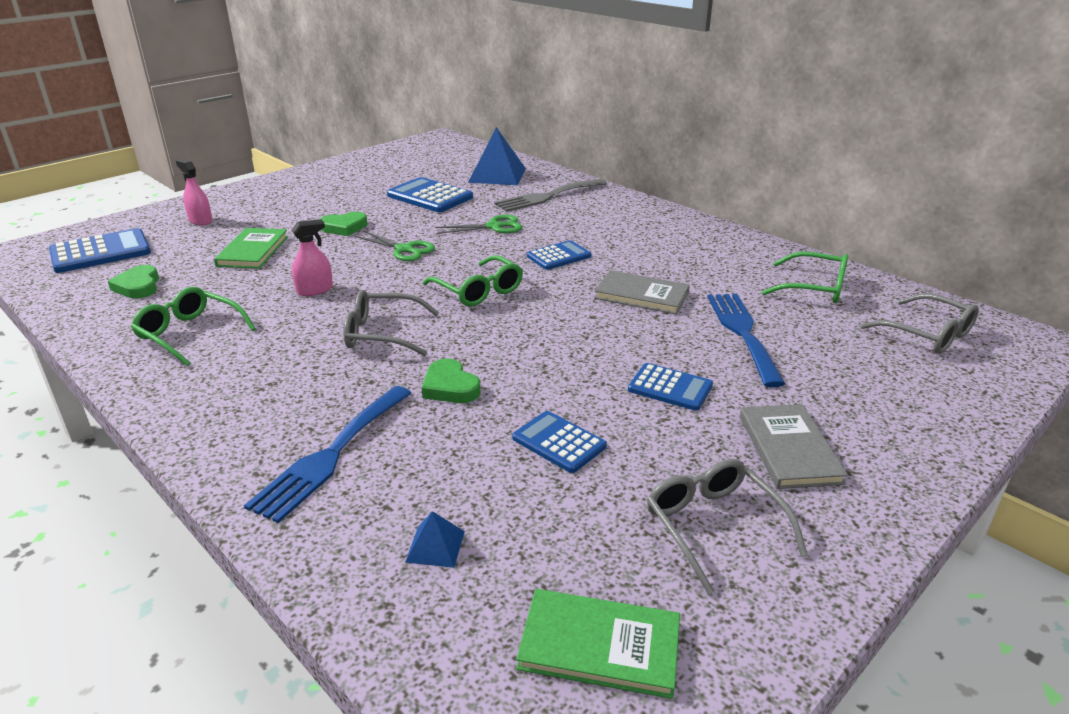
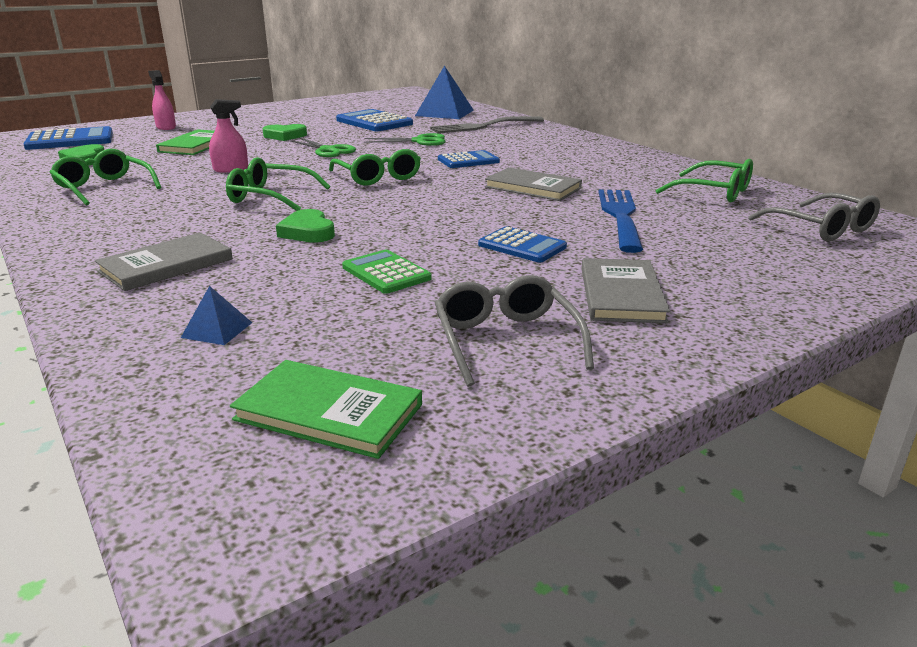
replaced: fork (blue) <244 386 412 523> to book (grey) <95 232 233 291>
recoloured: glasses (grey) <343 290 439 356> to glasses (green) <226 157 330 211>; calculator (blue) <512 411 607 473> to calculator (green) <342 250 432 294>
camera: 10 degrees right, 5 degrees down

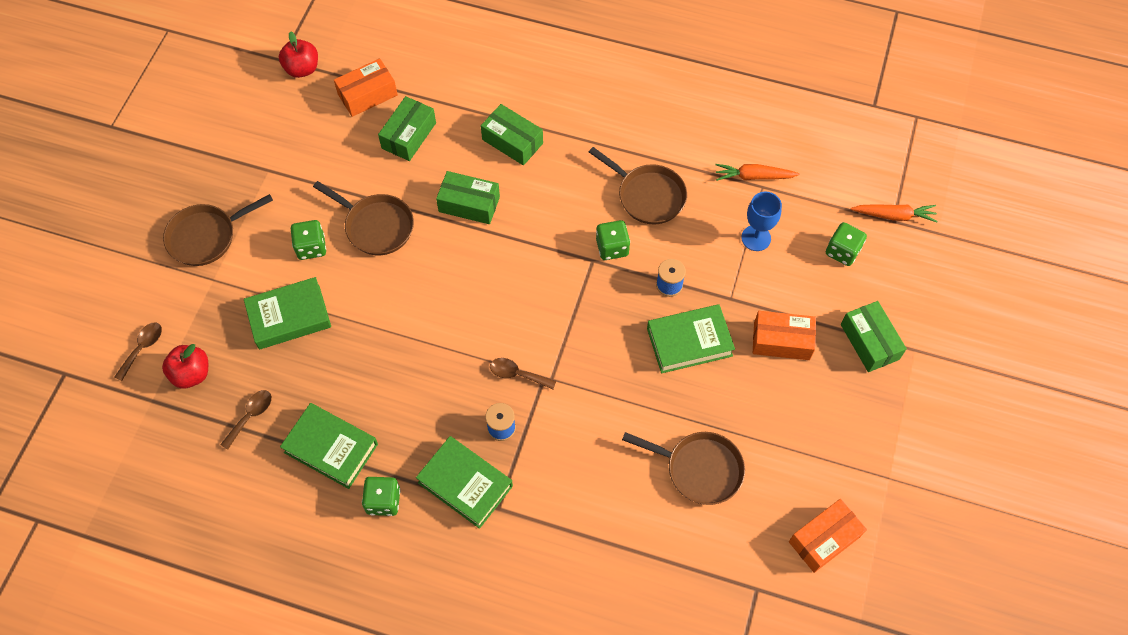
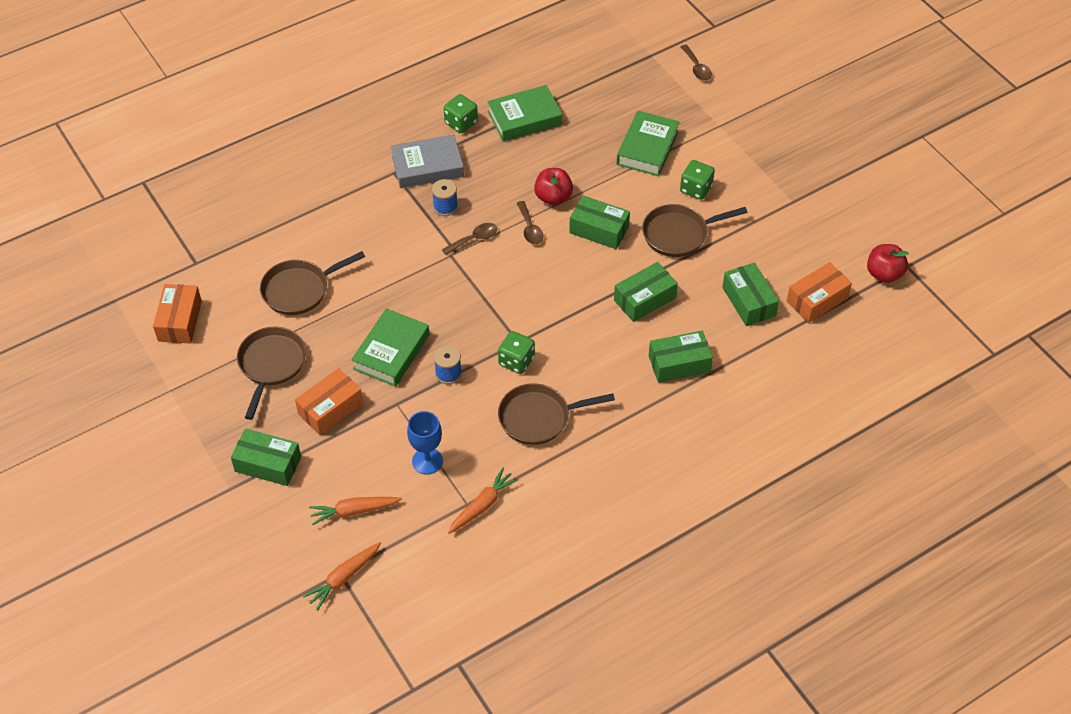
added: box (green) <569 195 630 249>
moved: pan (brown) <163 194 273 266> to <237 327 306 420>; spoon (brown) <220 390 272 450> to <516 201 544 244>; apple (red) <162 344 208 388> to <534 168 573 205>
replaced: dice (green) <826 222 867 266> to carrot (orange) <309 497 402 525>
recoloured: book (green) <416 436 513 529> to book (grey) <391 135 464 188>
turned: box (orange) <334 59 398 117> = <787 262 852 323> 45 degrees clockwise
camera: 130 degrees right, 10 degrees down

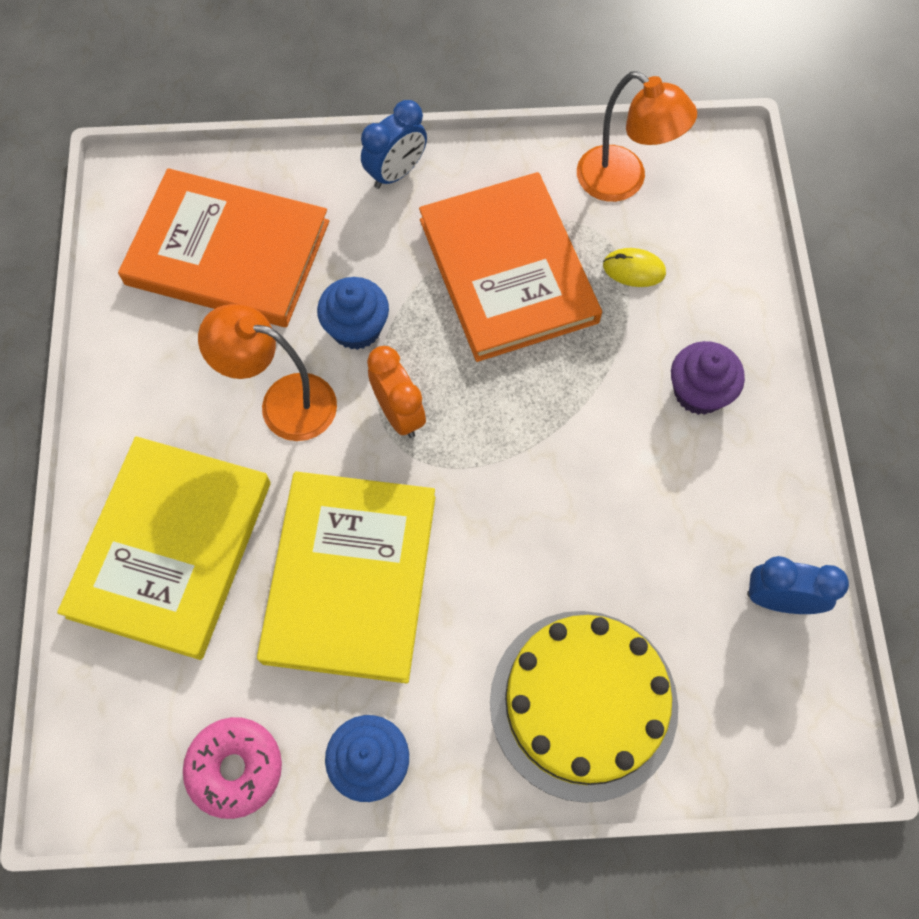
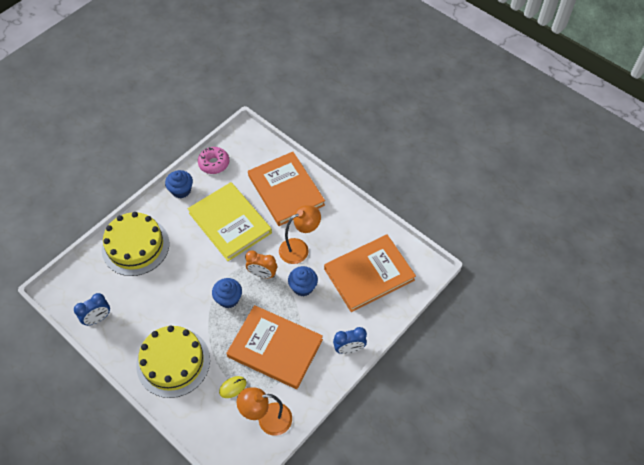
added: cupcake (blue) <212 278 242 308>
replaced: cupcake (purple) <671 341 745 415> to cake (yellow) <136 326 210 398>
recoloured: book (yellow) <57 436 271 660> to book (orange) <248 152 325 226>
turned: clock (blue) <361 100 427 189> = <333 327 367 354> 105 degrees counterclockwise
camera: 135 degrees right, 10 degrees down

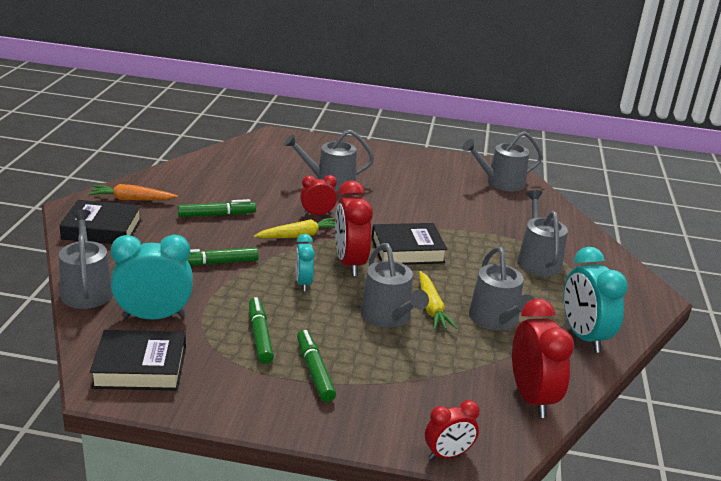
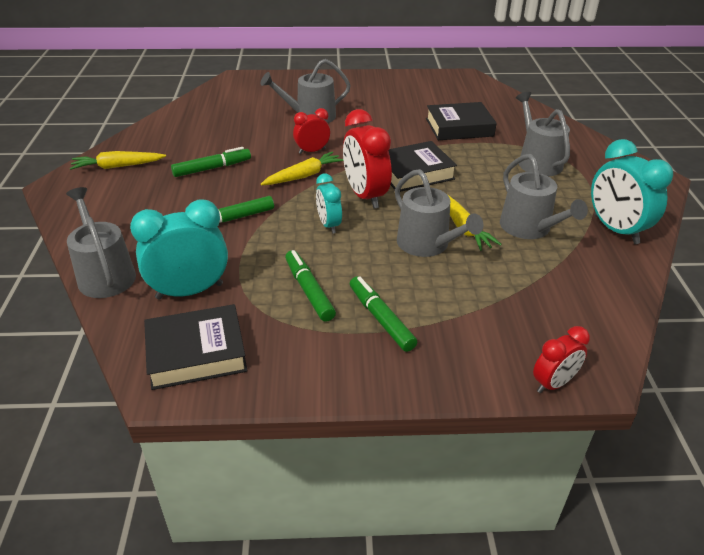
removed: watering can (grey) <462 131 543 191>; clock (red) <512 299 574 418>
moved: book (black) <59 200 142 244> to <426 102 497 140>
recoloured: carrot (orange) <88 184 178 201> to carrot (yellow) <70 151 166 170>
camera: 10 degrees left, 10 degrees up

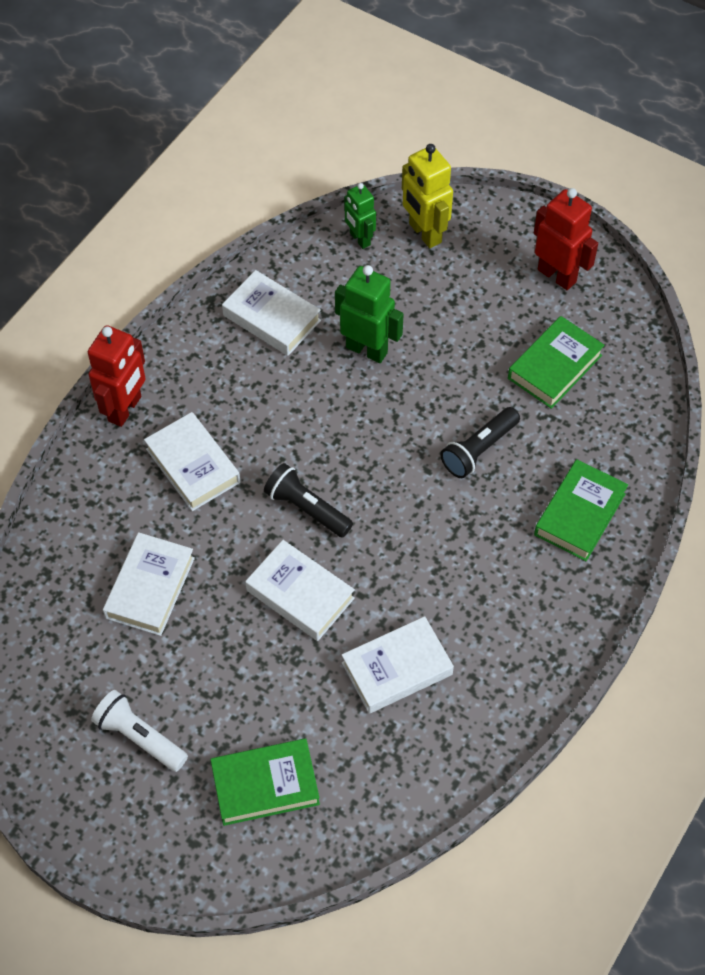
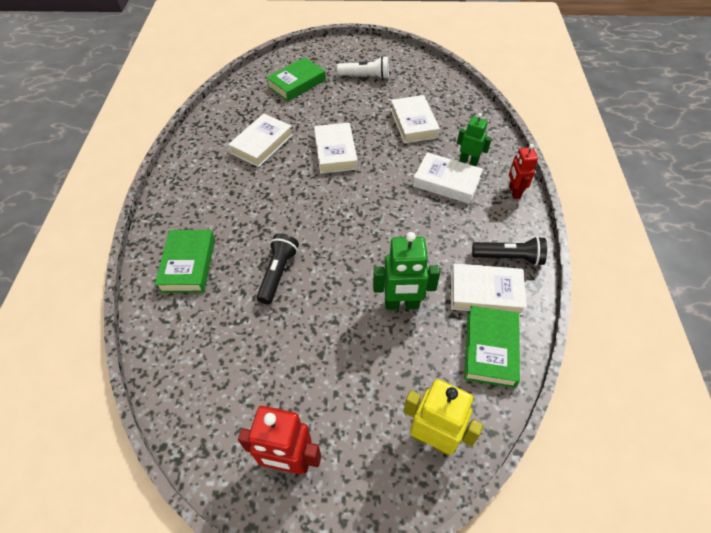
moved: robot (green) <344 183 376 249> to <457 113 492 166>; book (green) <508 316 605 409> to <464 306 520 388>; flashlight (black) <264 463 353 537> to <472 236 547 266>
turned: book (white) <245 540 355 641> = <314 123 358 174> 75 degrees clockwise
resized: robot (red) <88 325 146 427> = <509 144 538 199> x0.65
camera: 150 degrees right, 5 degrees down

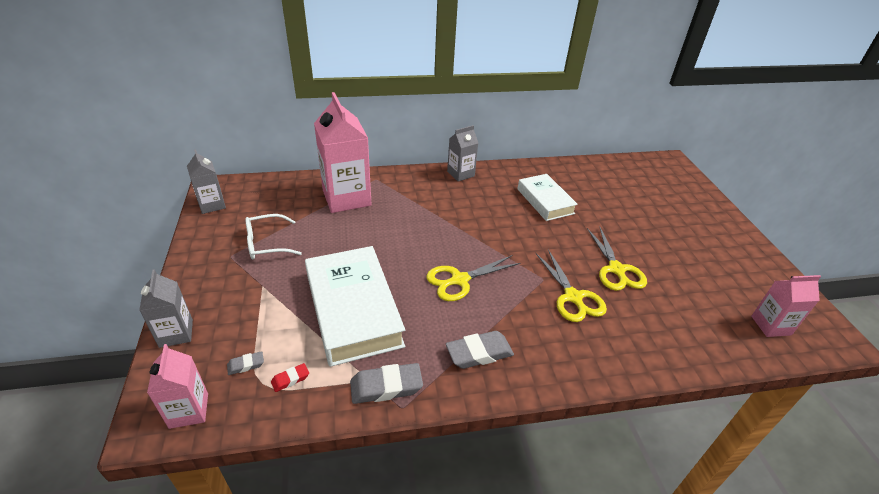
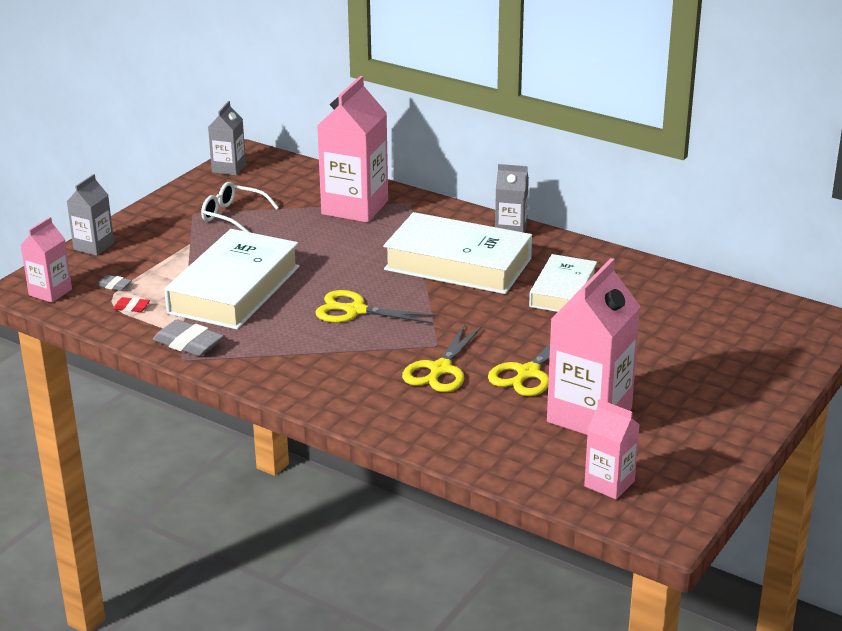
removed: eraser (grey) <446 331 514 369>
added: book (white) <383 212 532 294>; carton (pink) <547 258 641 435>
camera: 45 degrees right, 10 degrees down

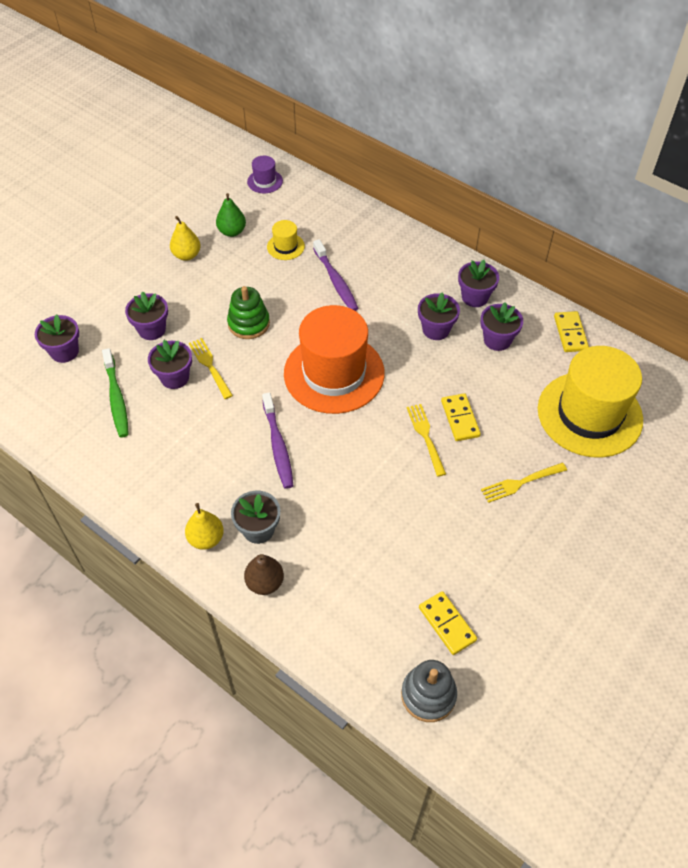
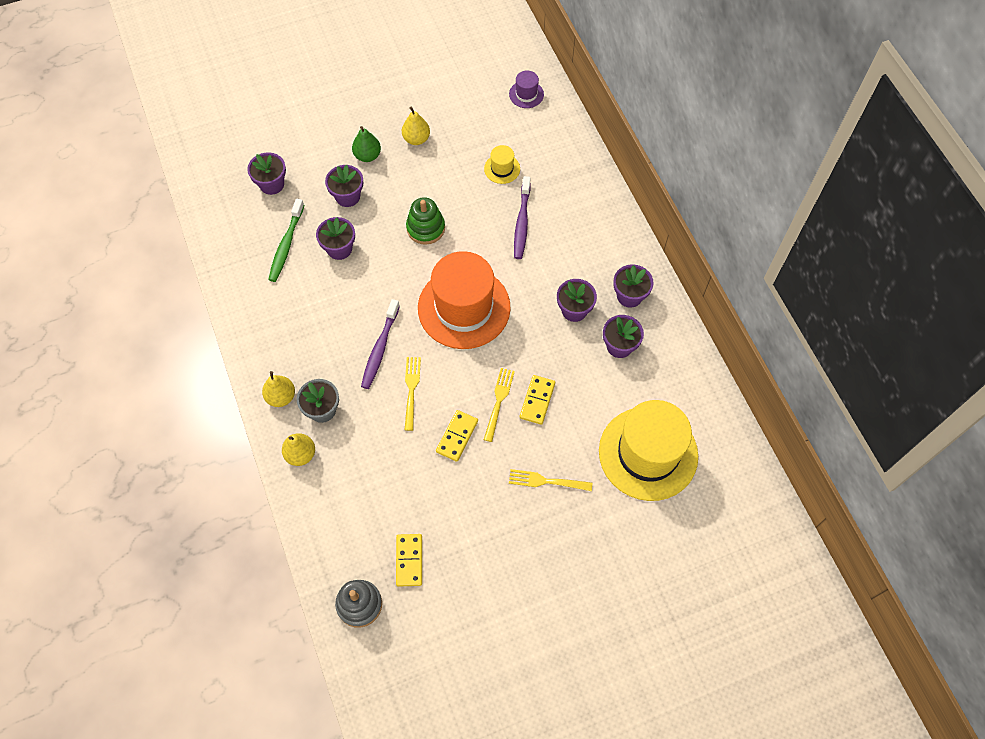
moved: pear (green) <216 193 246 237> to <352 126 381 162>; fork (yellow) <189 338 233 399> to <404 357 421 431>; domino (yellow) <554 311 589 352> to <436 410 478 462>
recoloured: pear (brown) <244 554 284 595> to pear (yellow) <282 433 315 466>
camera: 30 degrees right, 10 degrees up

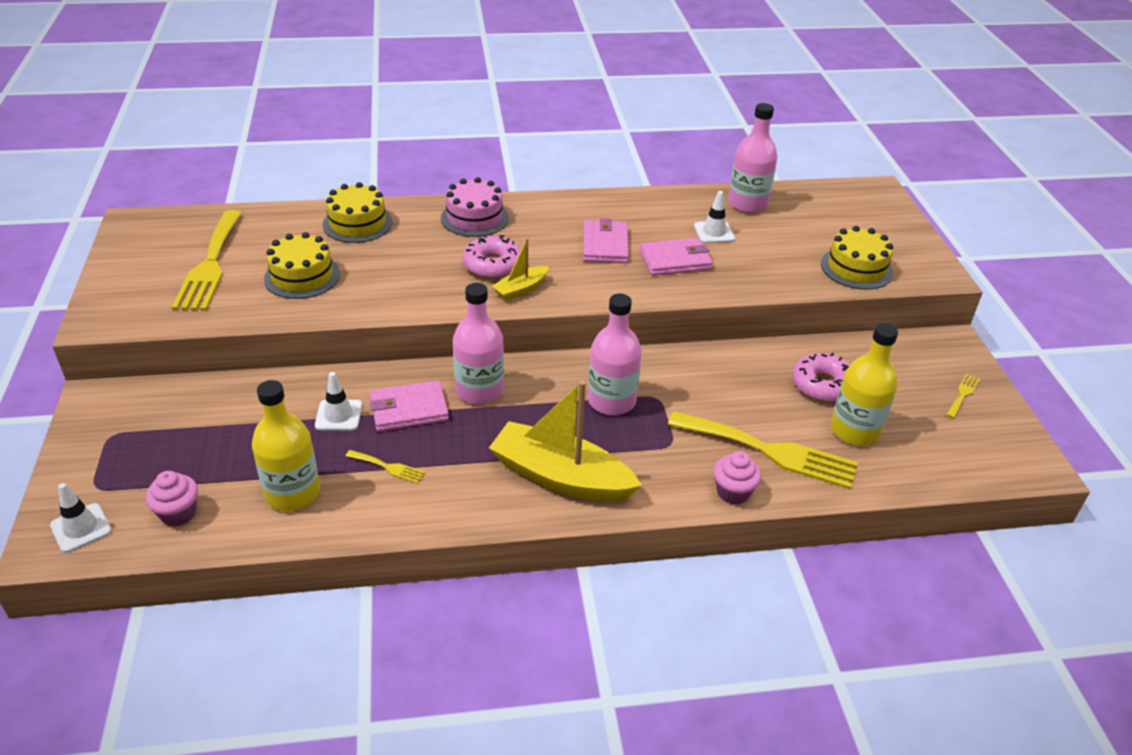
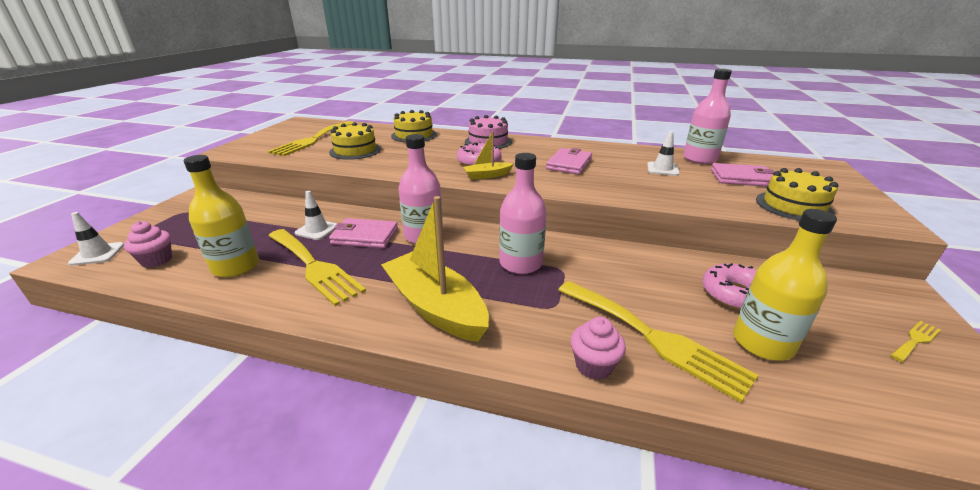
moved: wallet (pink) <640 238 713 276> to <711 163 775 187>
resized: fork (yellow) <346 450 425 484> = <268 229 366 306> x2.34
camera: 25 degrees right, 10 degrees down

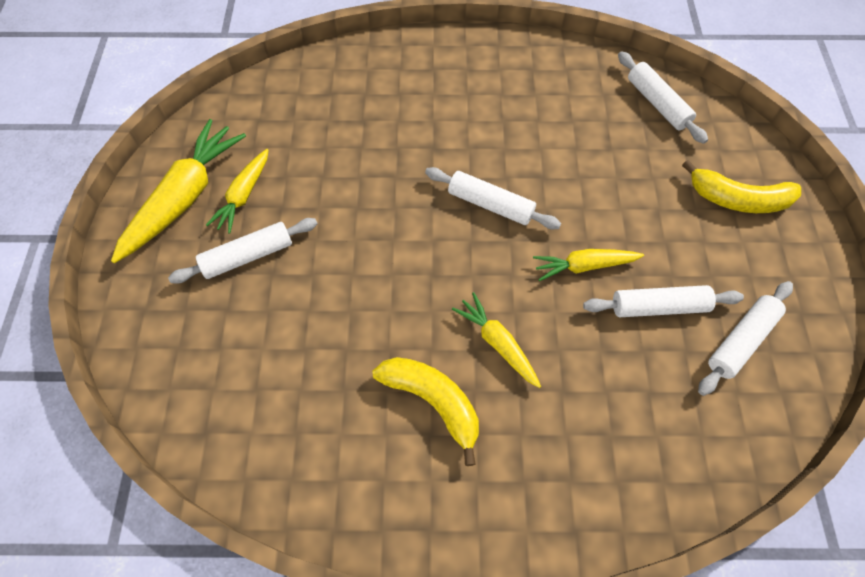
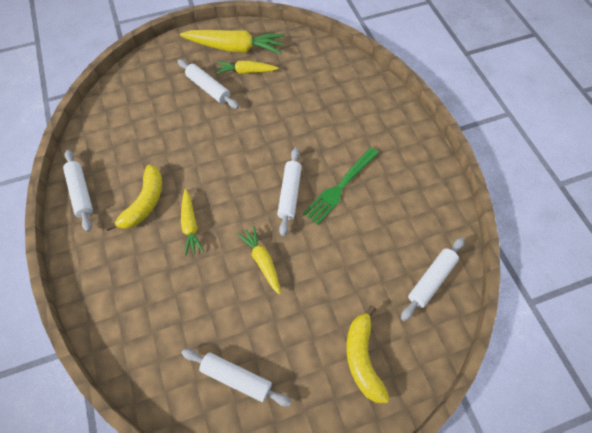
added: fork (green) <303 147 379 225>
moved: rolling pin (white) <583 285 744 317> to <63 149 93 232>
turned: carrot (yellow) <452 292 541 388> = <181 189 204 256> 135 degrees clockwise
camera: 70 degrees right, 0 degrees up

